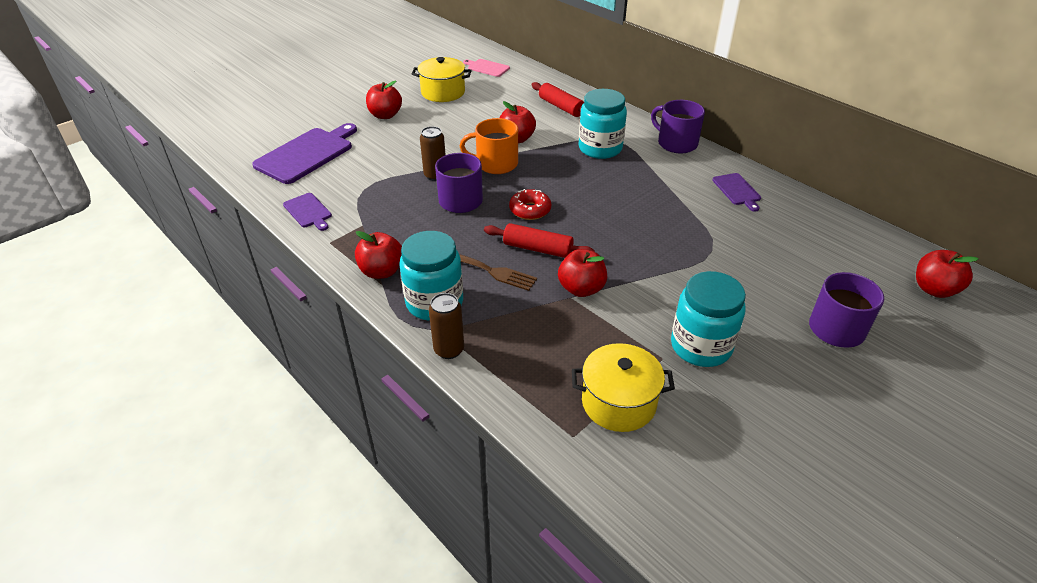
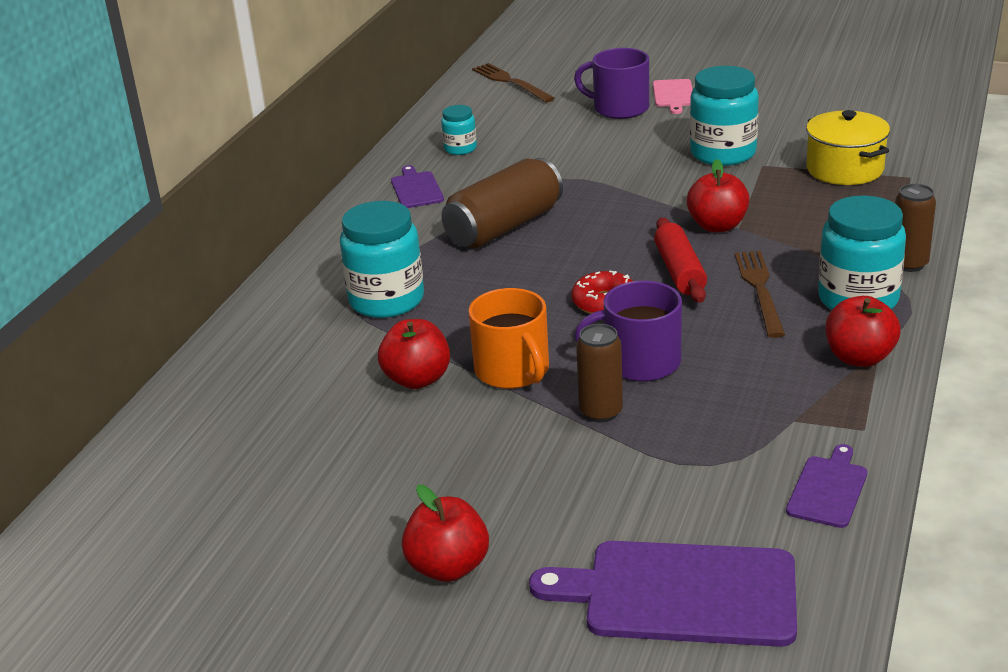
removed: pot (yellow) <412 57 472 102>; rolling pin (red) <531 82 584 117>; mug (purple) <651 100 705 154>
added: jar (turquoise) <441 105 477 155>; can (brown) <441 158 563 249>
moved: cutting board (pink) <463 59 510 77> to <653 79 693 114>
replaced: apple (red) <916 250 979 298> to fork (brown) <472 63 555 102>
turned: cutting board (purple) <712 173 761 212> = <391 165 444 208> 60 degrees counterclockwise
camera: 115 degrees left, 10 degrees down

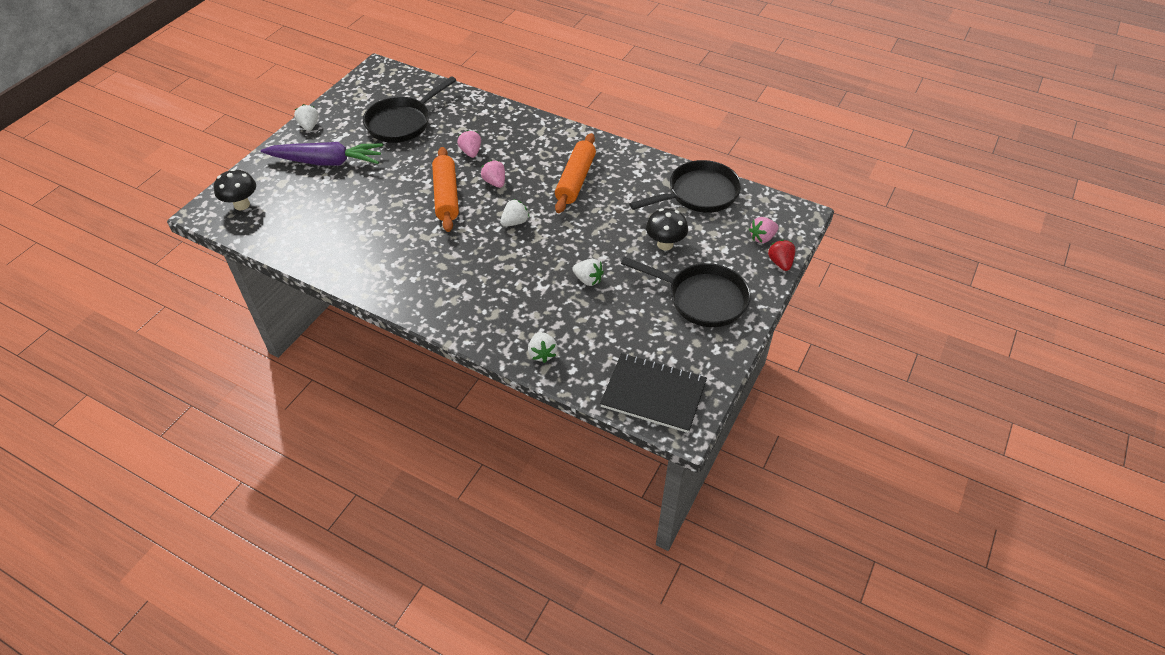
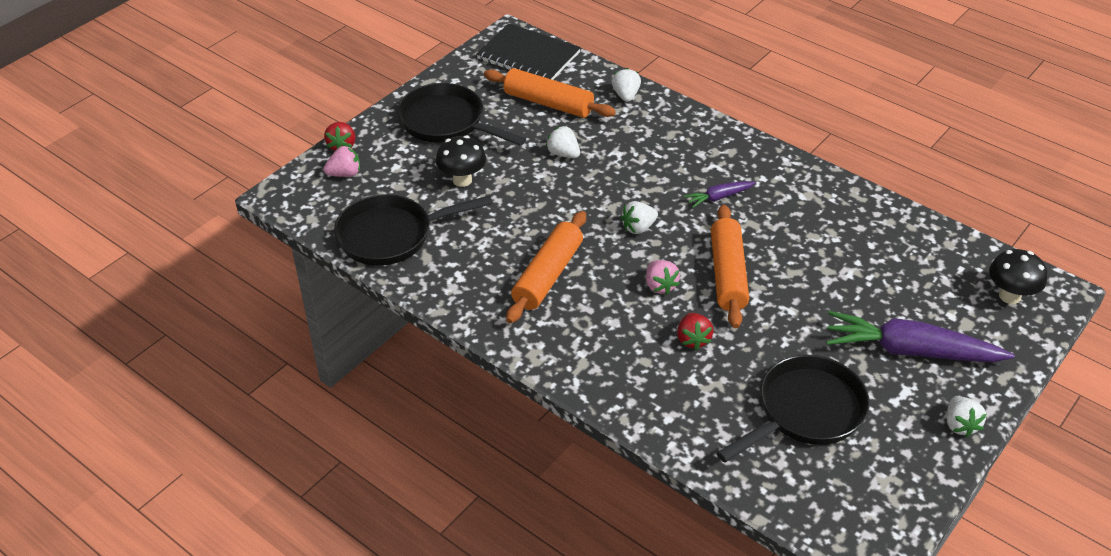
added: rolling pin (orange) <484 68 616 118>; carrot (purple) <684 181 756 208>
recoloured: strawberry (pink) <457 130 481 158> to strawberry (red) <677 313 714 350>
camera: 170 degrees left, 5 degrees down

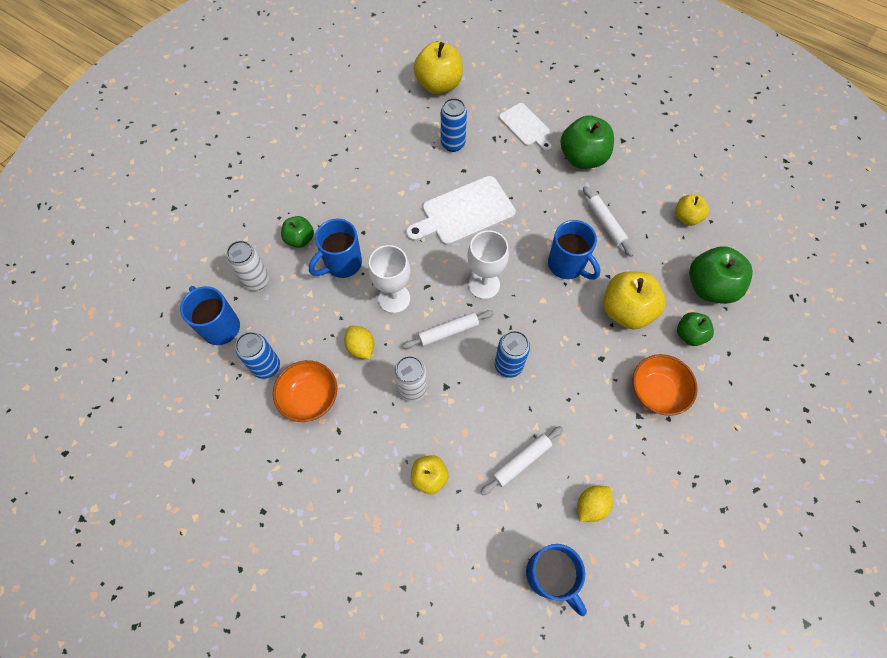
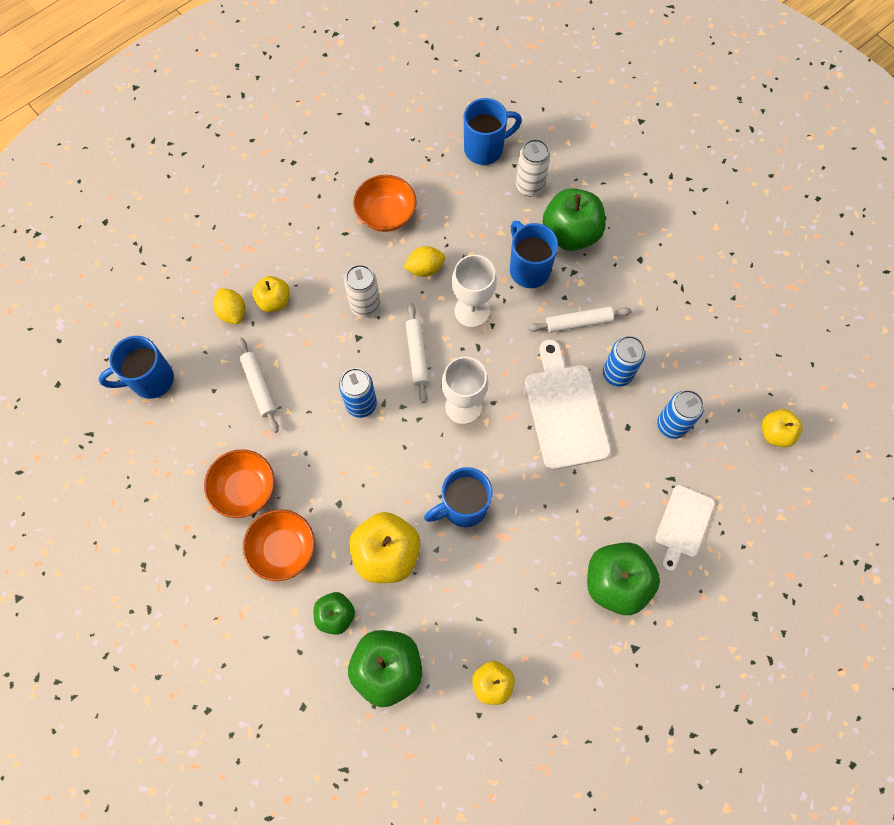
added: bowl (orange) <204 449 275 518>
moved: lemon (yellow) <578 486 613 522> to <213 288 245 324>; rolling pin (white) <583 186 634 257> to <528 306 632 333>; can (blue) <235 332 280 379> to <603 336 645 387>
turned: cutting board (white) <499 103 552 151> = <655 485 715 571> 45 degrees counterclockwise
resized: apple (green) <281 216 314 248> = <542 188 606 251> x1.73; apple (yellow) <413 42 463 94> = <762 409 803 447> x0.58
camera: 105 degrees right, 5 degrees up

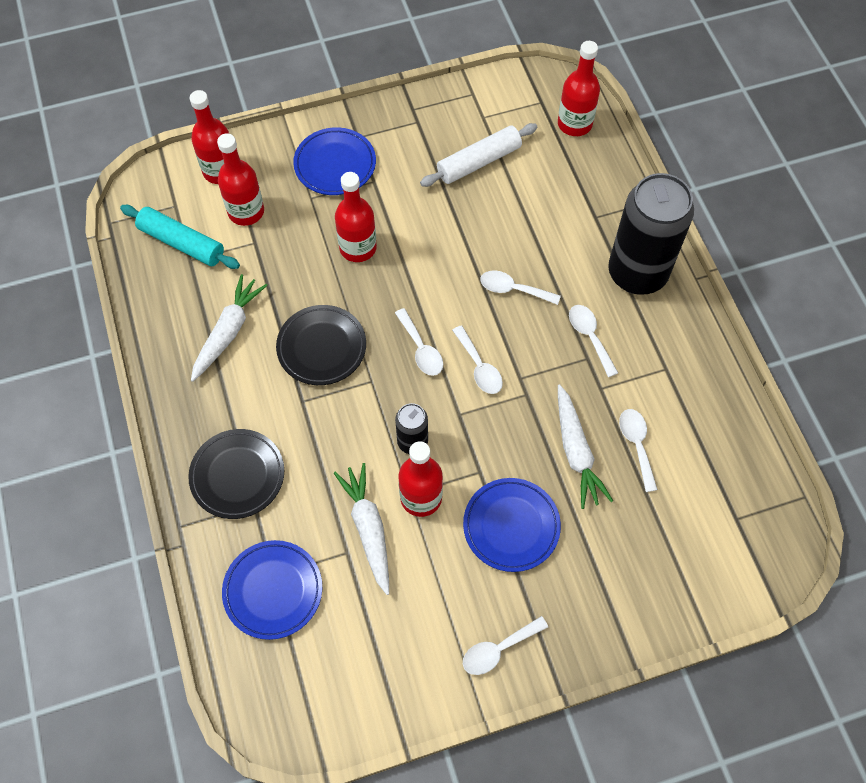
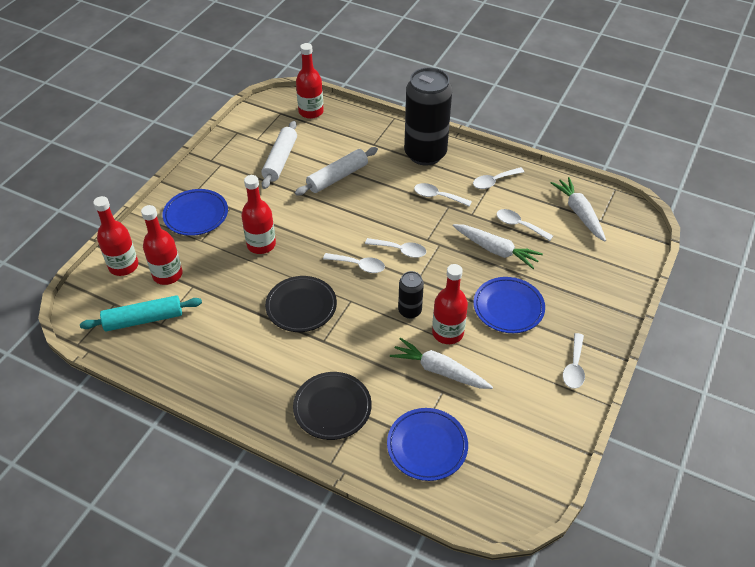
added: rolling pin (white) <295 147 378 195>
moved: spoon (white) <480 270 561 305> to <473 167 524 189>; carrot (white) <191 274 268 382> to <551 177 606 242>
camera: 45 degrees left, 15 degrees down

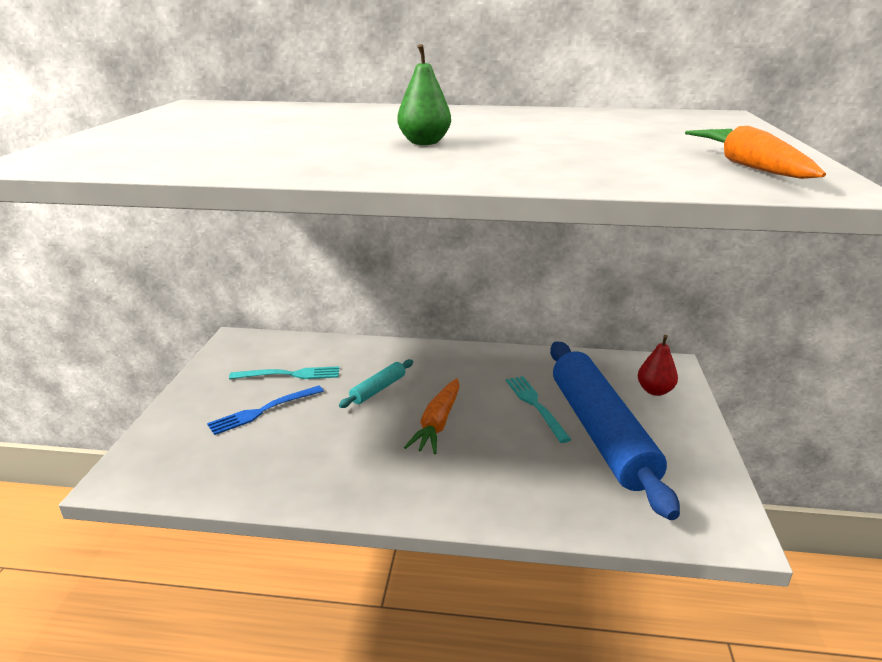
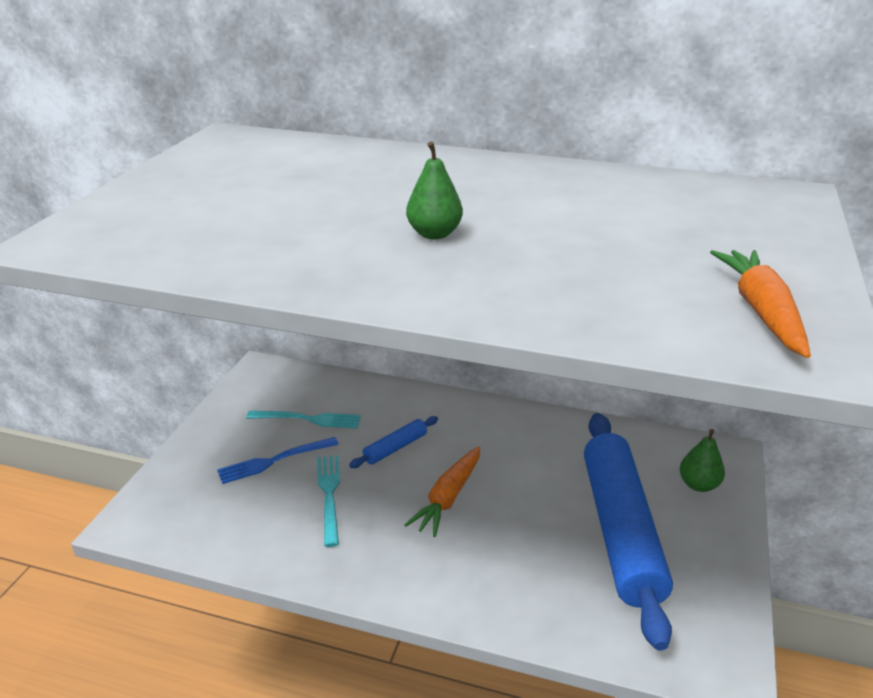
moved: fork (turquoise) <506 376 572 443> to <317 456 340 547>
recoloured: rolling pin (turquoise) <339 359 413 408> to rolling pin (blue) <349 416 438 468>; pear (red) <638 335 678 396> to pear (green) <680 429 725 492>
camera: 10 degrees right, 5 degrees up

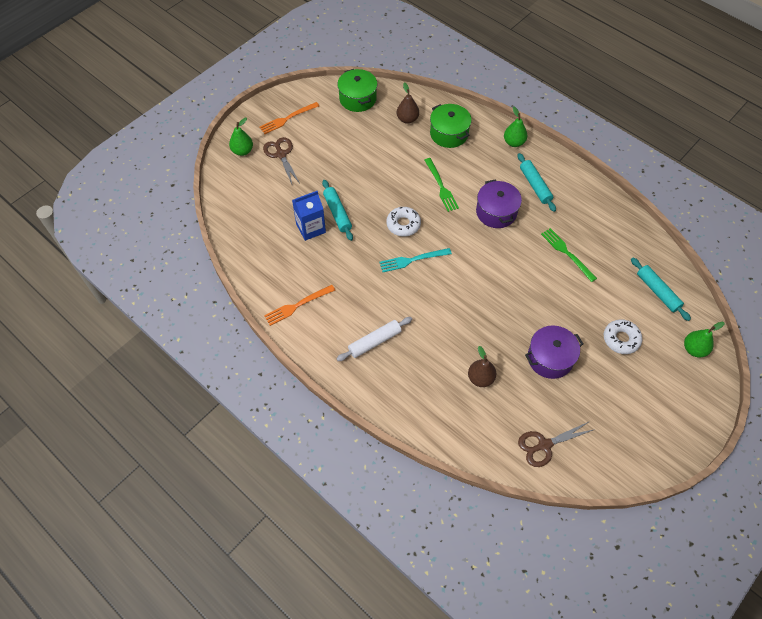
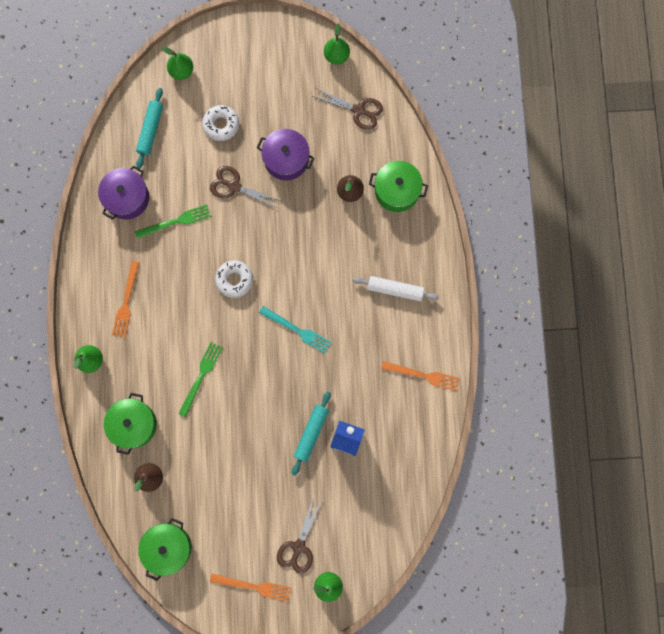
added: scissors (brown) <210 166 281 208>; pear (green) <324 23 350 64>; pot (green) <369 161 428 212>
moved: pot (purple) <476 179 522 228> to <98 165 149 220>; donut (white) <386 207 421 237> to <215 260 253 298>
replaced: rolling pin (turquoise) <518 153 556 212> to fork (orange) <112 261 140 338>
turned: fork (green) <541 228 597 282> = <135 204 211 239> 120 degrees counterclockwise
camera: 135 degrees left, 20 degrees up

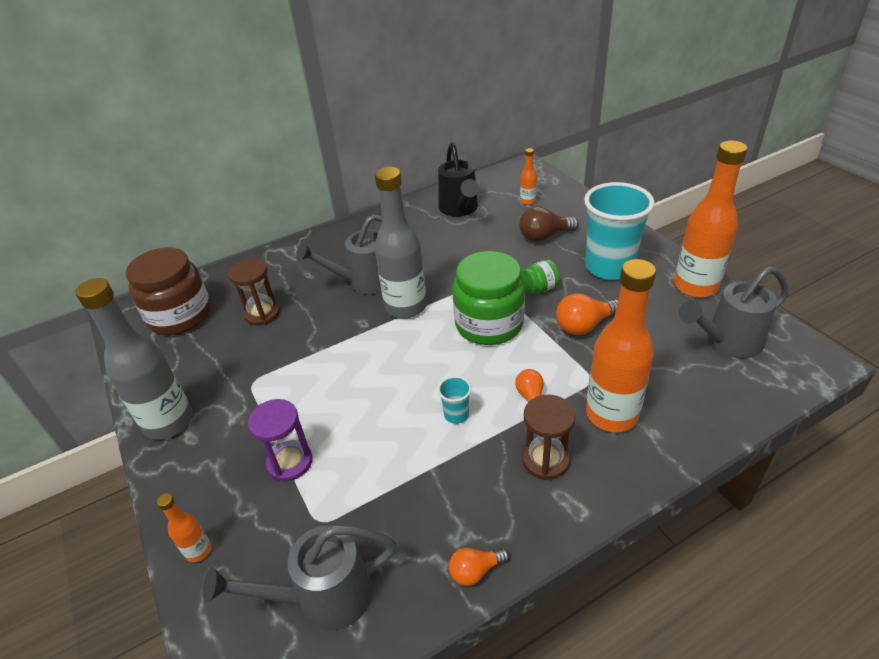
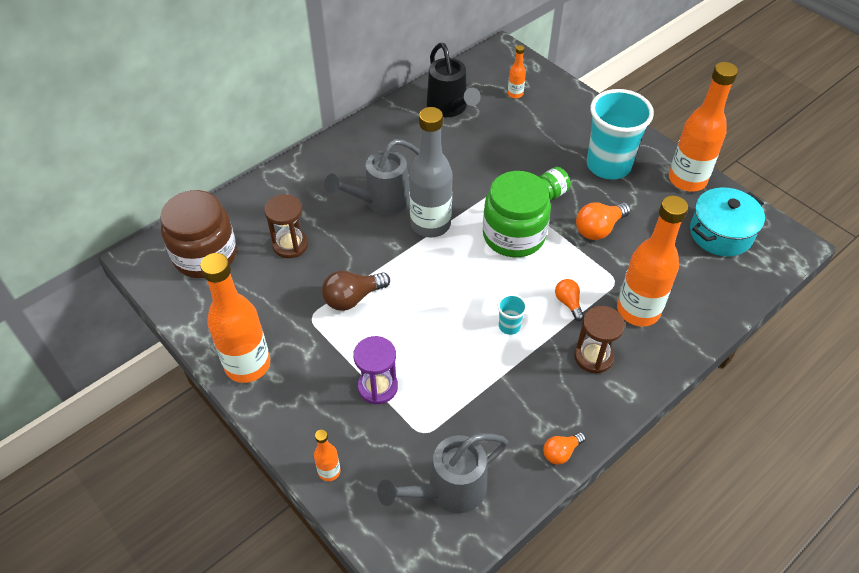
moved: light bulb (brown) <519 206 579 242> to <322 271 390 311>
replaced: watering can (grey) <679 266 789 358> to pot (turquoise) <690 187 765 256>
recoloured: bottle (grey) <75 278 193 439> to bottle (orange) <200 253 270 383>
camera: 15 degrees left, 10 degrees up

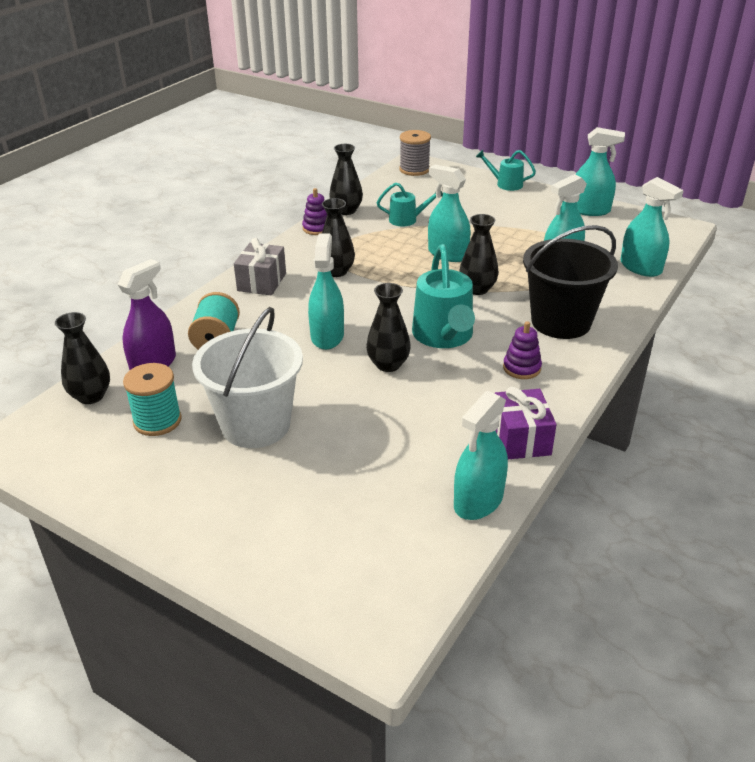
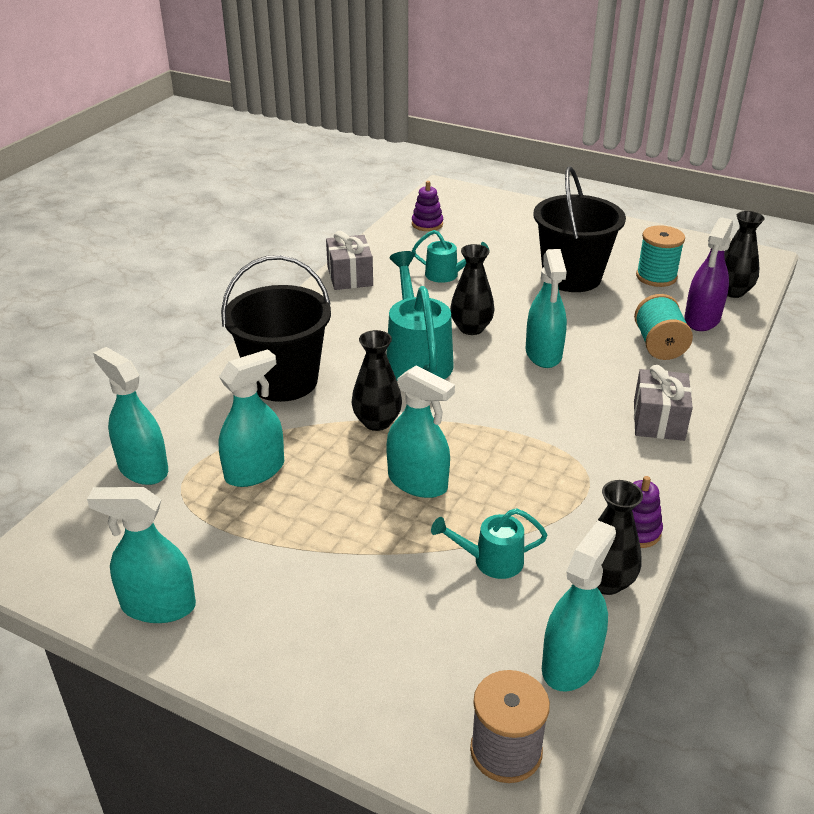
removed: vase (black) <322 198 355 277>
moved: stacking toy (purple) <503 321 542 379> to <412 181 443 231>; watering can (turquoise) <476 150 536 191> to <412 230 489 283>; spray bottle (turquoise) <454 391 508 520> to <542 520 616 691>
recoloured: gift (purple) <494 387 557 459> to gift (grey) <326 231 373 290>; bucket (white) <192 307 303 448> to bucket (black) <534 166 626 292>
camera: 175 degrees right, 0 degrees up

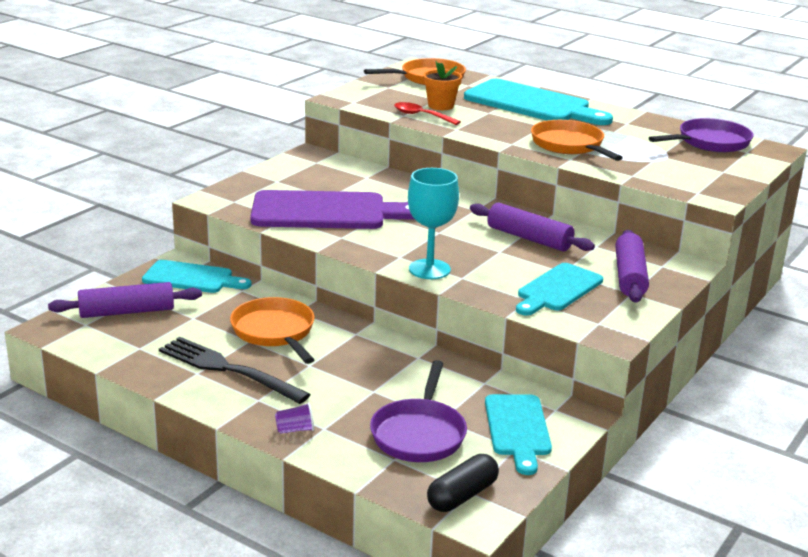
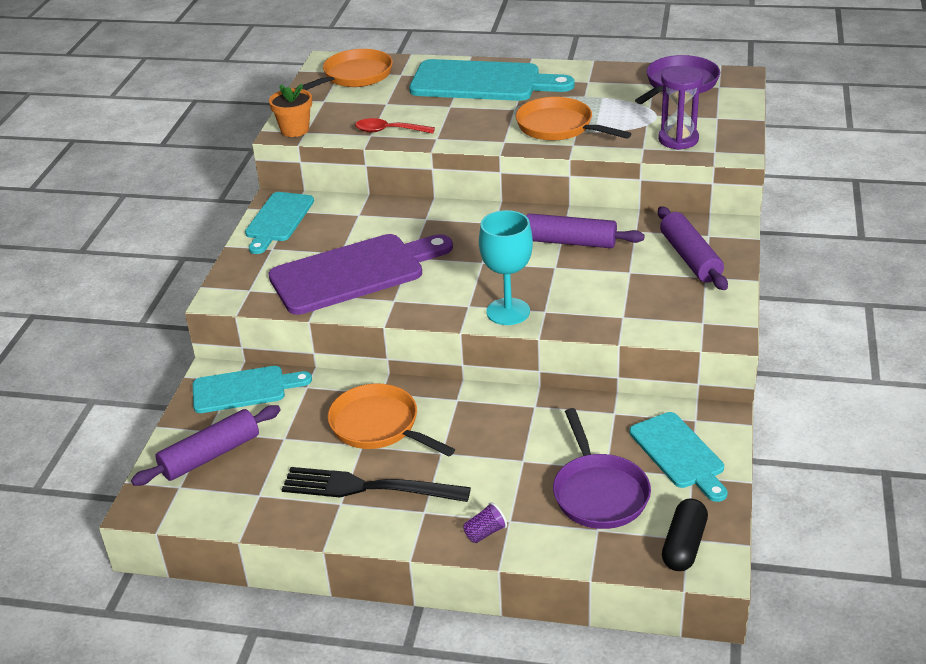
added: hourglass (purple) <658 66 703 150>
moved: cutting board (turquoise) <516 263 603 316> to <245 192 314 254>; flower pot (orange) <423 61 462 110> to <269 84 312 137>
camera: 20 degrees left, 10 degrees up

